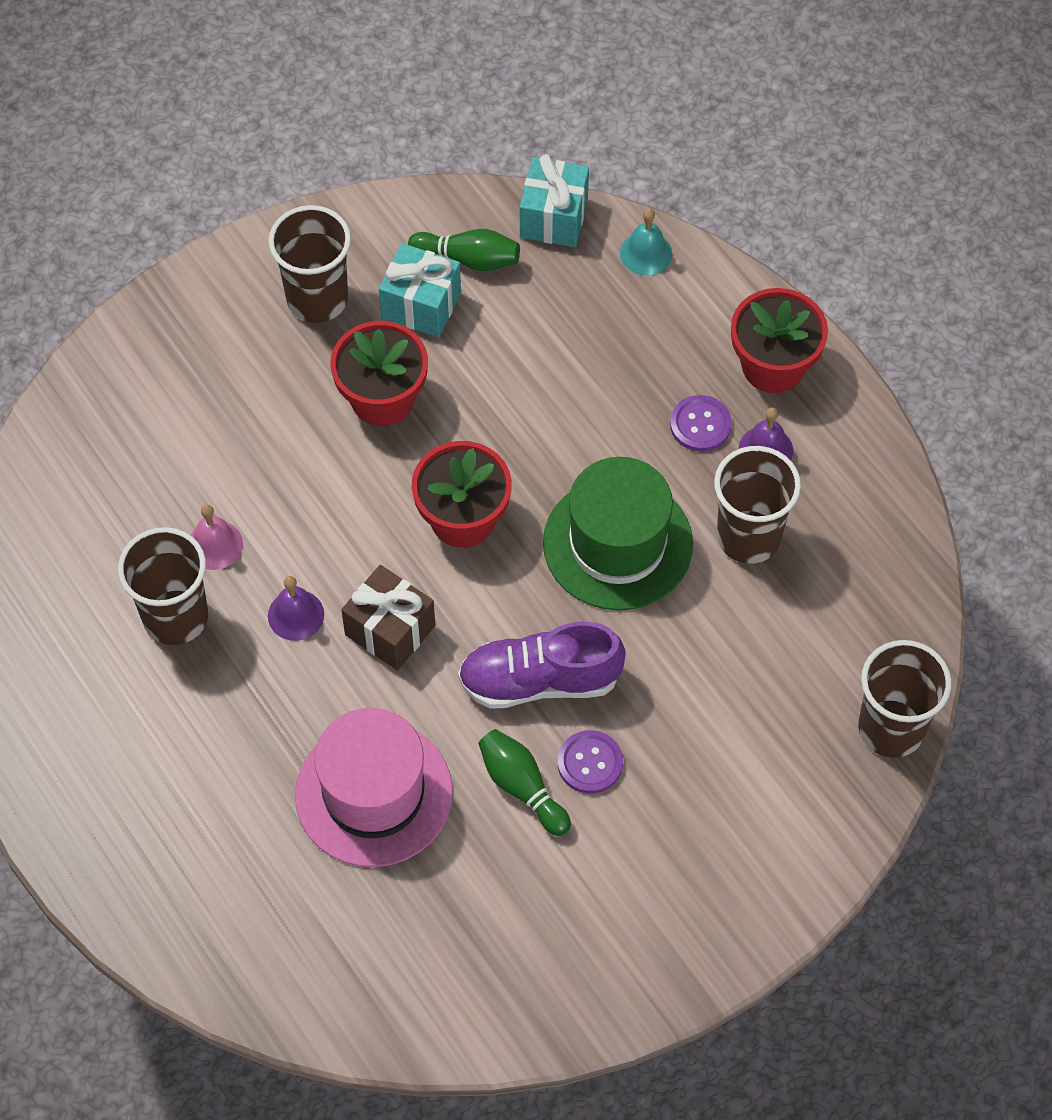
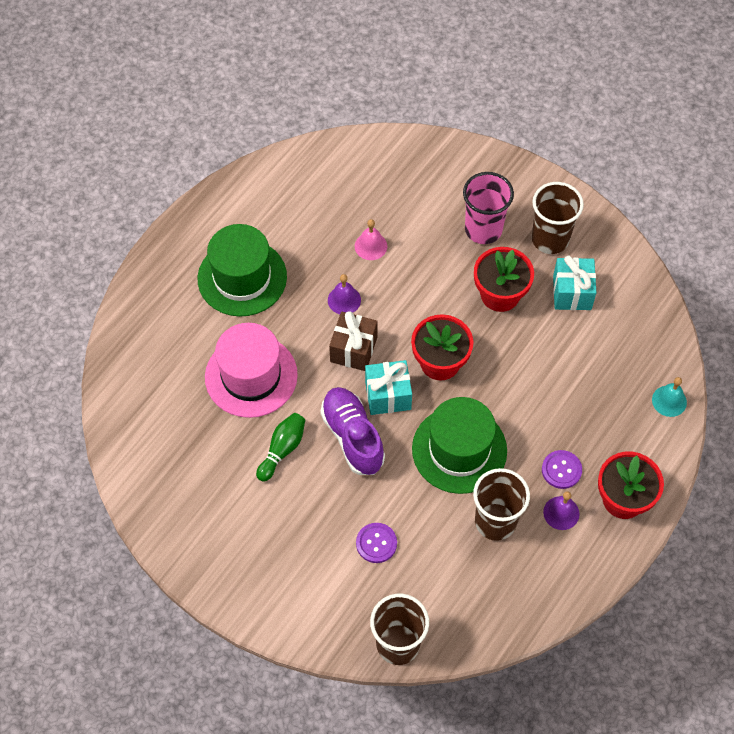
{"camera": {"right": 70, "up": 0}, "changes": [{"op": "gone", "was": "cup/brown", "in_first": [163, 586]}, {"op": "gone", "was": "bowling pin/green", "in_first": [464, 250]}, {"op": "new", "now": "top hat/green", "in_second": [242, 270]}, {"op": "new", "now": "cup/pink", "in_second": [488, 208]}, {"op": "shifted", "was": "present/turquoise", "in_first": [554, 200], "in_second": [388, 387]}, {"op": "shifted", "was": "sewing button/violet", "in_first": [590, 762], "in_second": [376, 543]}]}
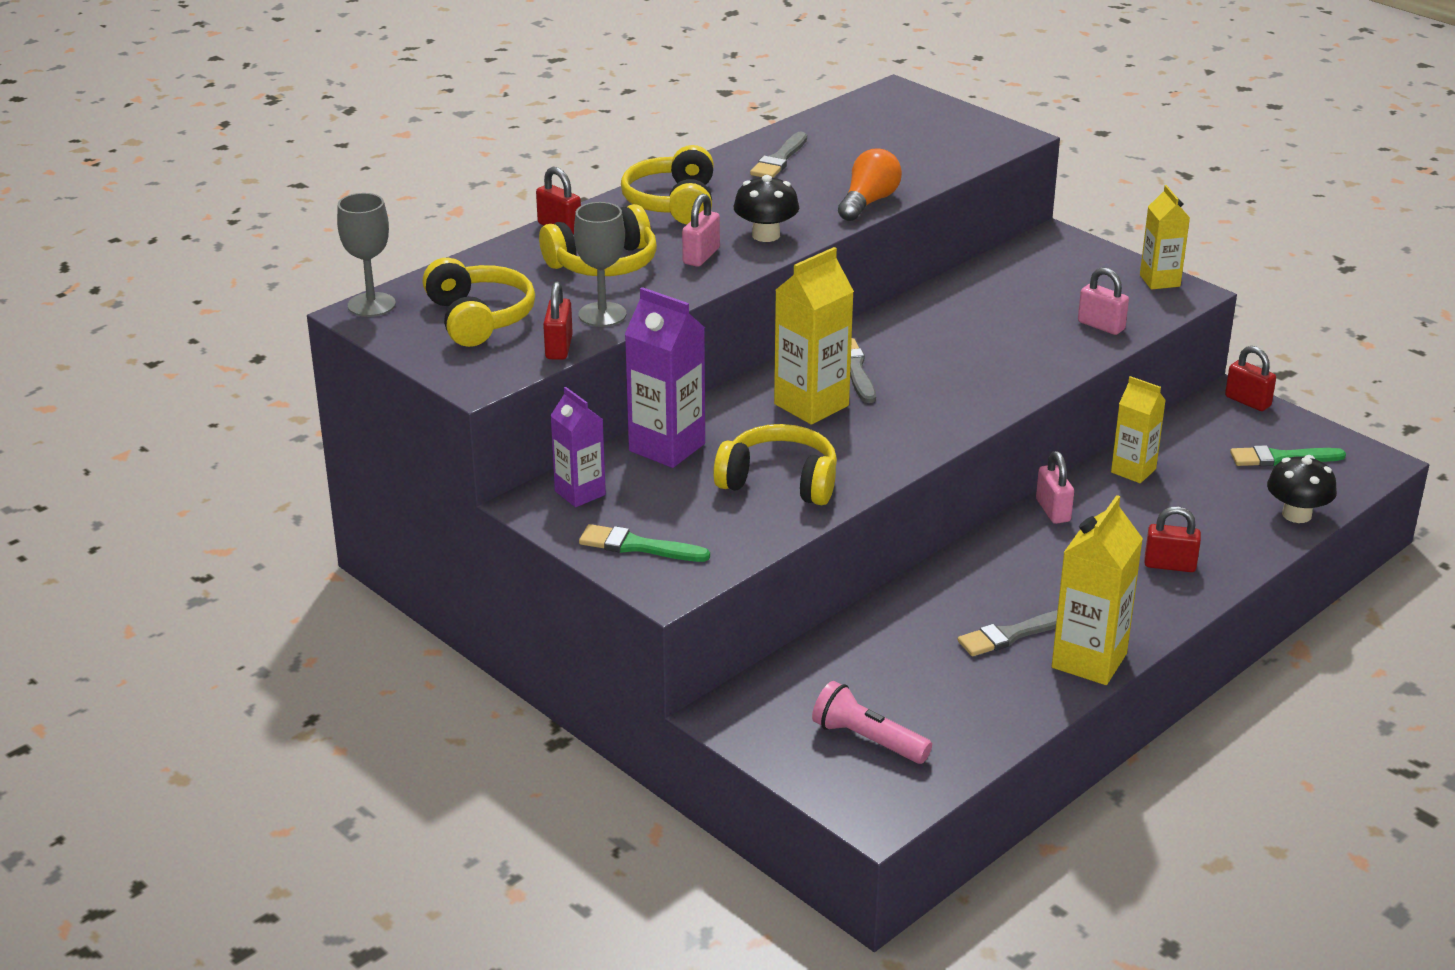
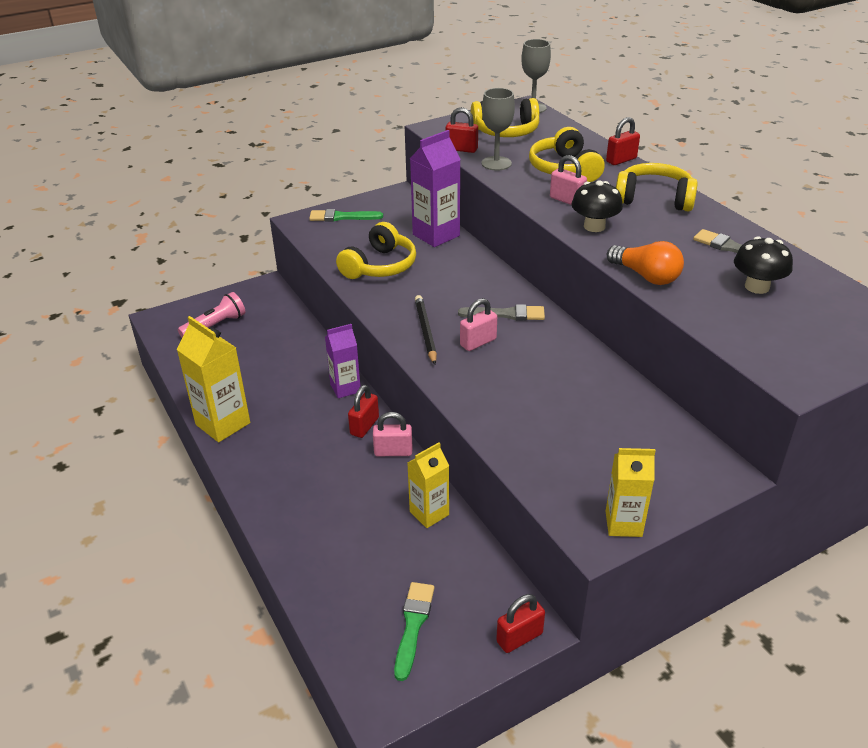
{"camera": {"right": 105, "up": 5}, "changes": [{"op": "gone", "was": "milk carton/yellow", "in_first": [814, 336]}, {"op": "gone", "was": "paintbrush/ash-grey", "in_first": [1008, 633]}, {"op": "new", "now": "lead pencil/ebony", "in_second": [426, 330]}, {"op": "shifted", "was": "milk carton/violet", "in_first": [578, 447], "in_second": [343, 361]}, {"op": "shifted", "was": "lock/pink", "in_first": [1103, 301], "in_second": [478, 324]}, {"op": "shifted", "was": "lock/red", "in_first": [1172, 539], "in_second": [363, 411]}, {"op": "shifted", "was": "mushroom/ebony", "in_first": [1302, 489], "in_second": [763, 265]}, {"op": "rotated", "was": "paintbrush/green", "in_first": [644, 543], "in_second": [346, 215], "clockwise": -120}]}
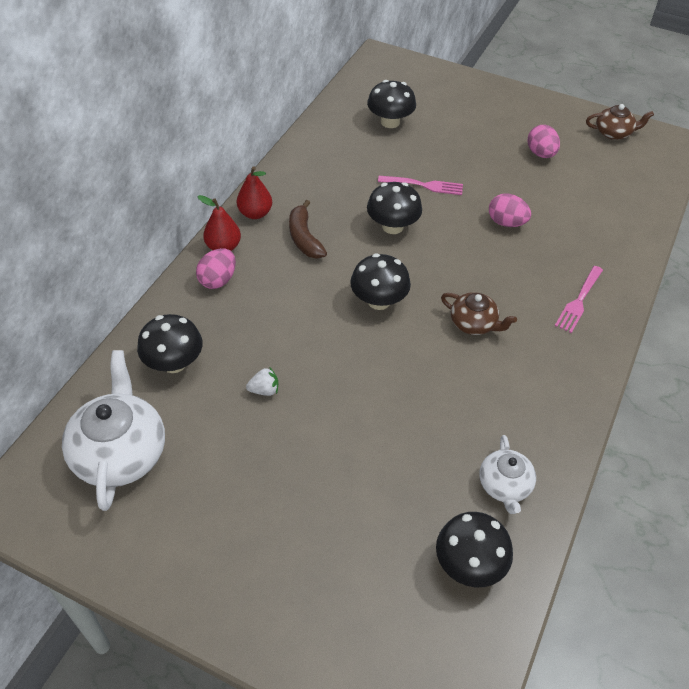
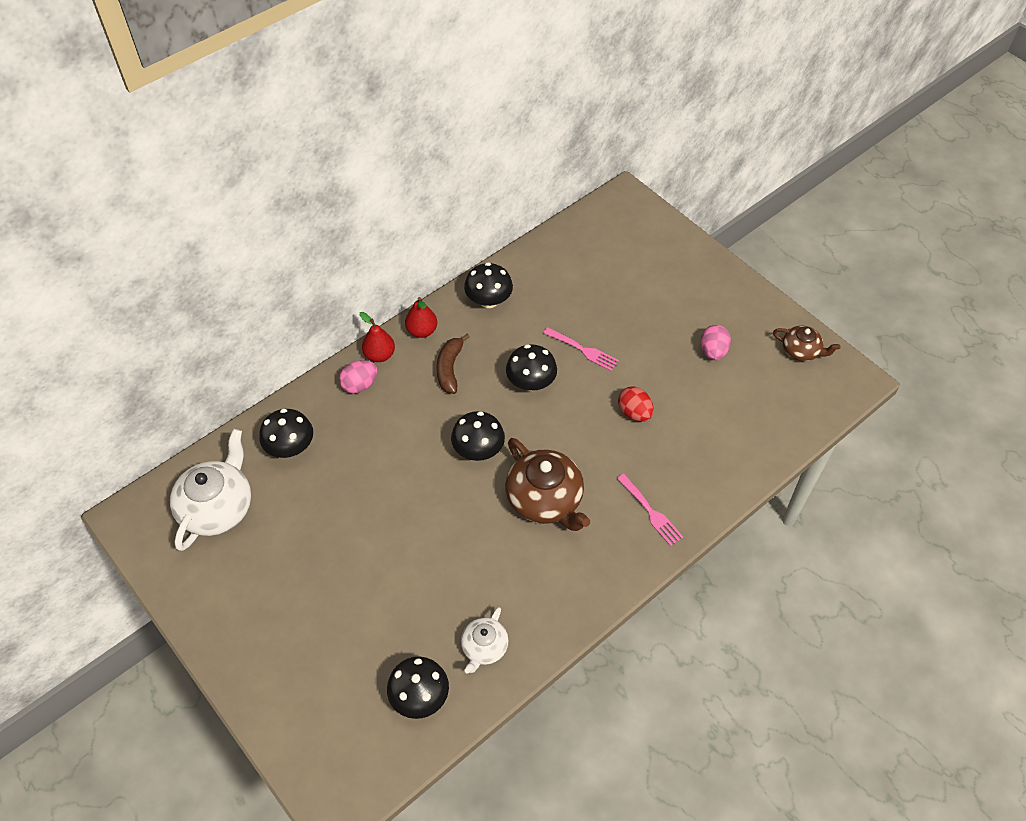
{"camera": {"right": 25, "up": 5}, "changes": [{"op": "gone", "was": "toy strawberry/snow-white", "in_first": [262, 381]}, {"op": "shifted", "was": "mushroom/ebony", "in_first": [391, 104], "in_second": [488, 285]}, {"op": "repainted", "was": "toy egg/pink", "now": "toy egg/red", "in_first": [510, 210], "in_second": [636, 404]}, {"op": "rotated", "was": "dinner fork/pink", "in_first": [579, 299], "in_second": [650, 510], "clockwise": -90}, {"op": "scaled", "was": "teapot/brown", "in_first": [479, 313], "in_second": [547, 484], "ratio": 1.79}]}
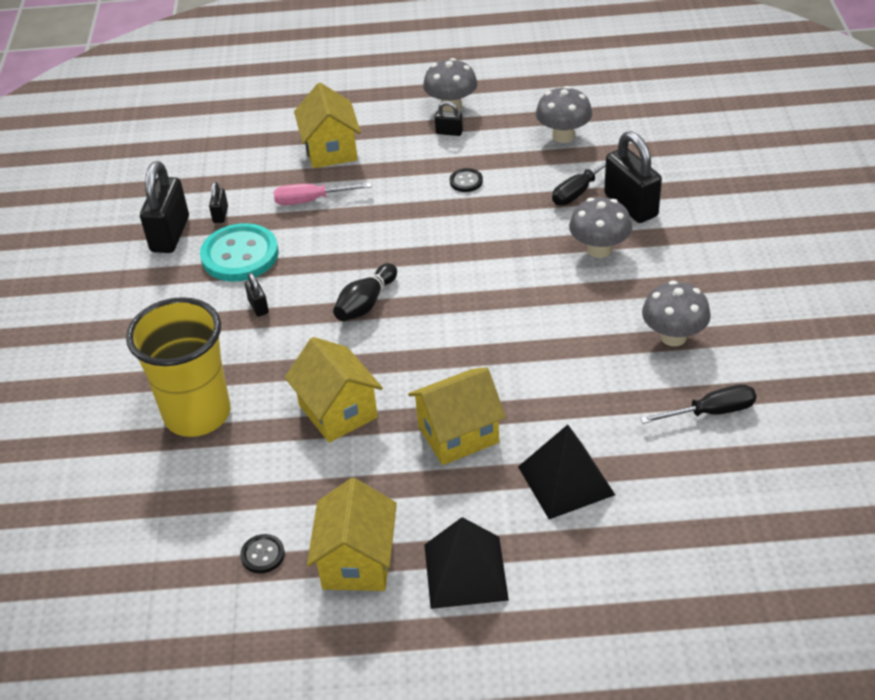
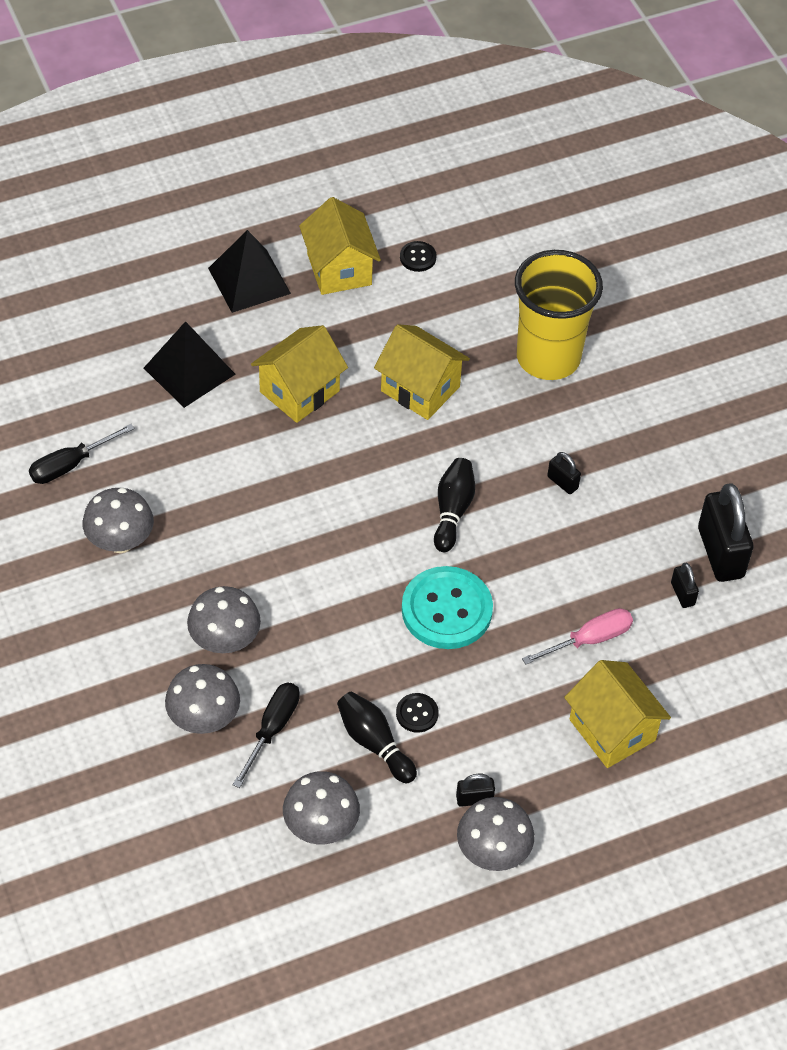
{"camera": {"right": 155, "up": 10}, "changes": [{"op": "new", "now": "bowling pin/ebony", "in_second": [377, 737]}, {"op": "shifted", "was": "sewing button/turquoise", "in_first": [239, 252], "in_second": [447, 607]}, {"op": "swapped", "was": "lock/ebony", "now": "mushroom/ash-grey", "in_first": [633, 177], "in_second": [202, 699]}]}
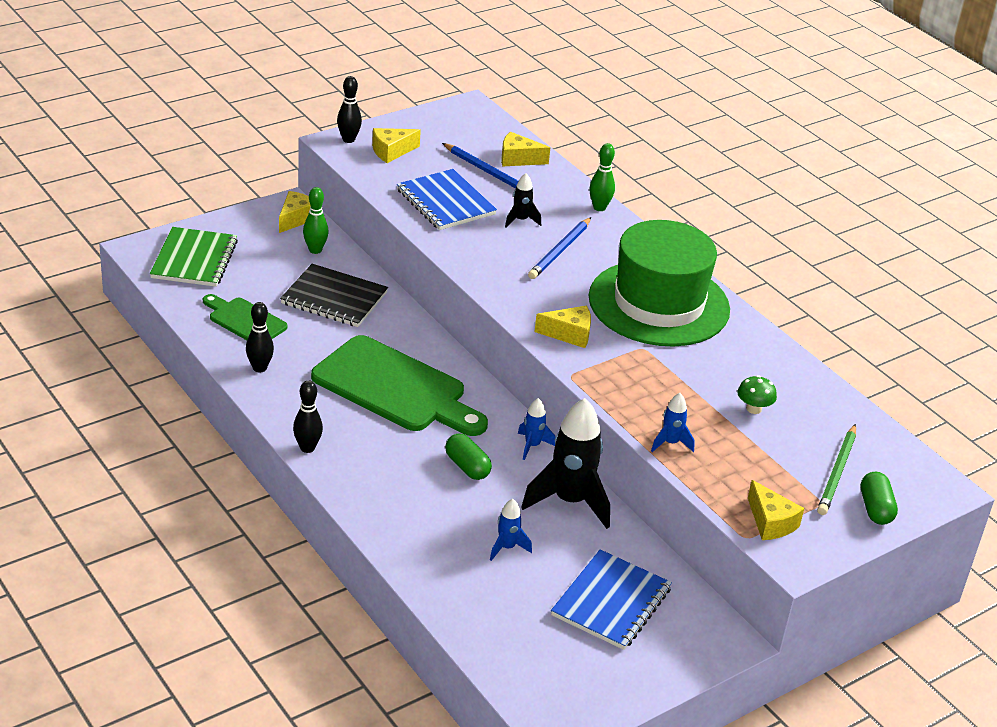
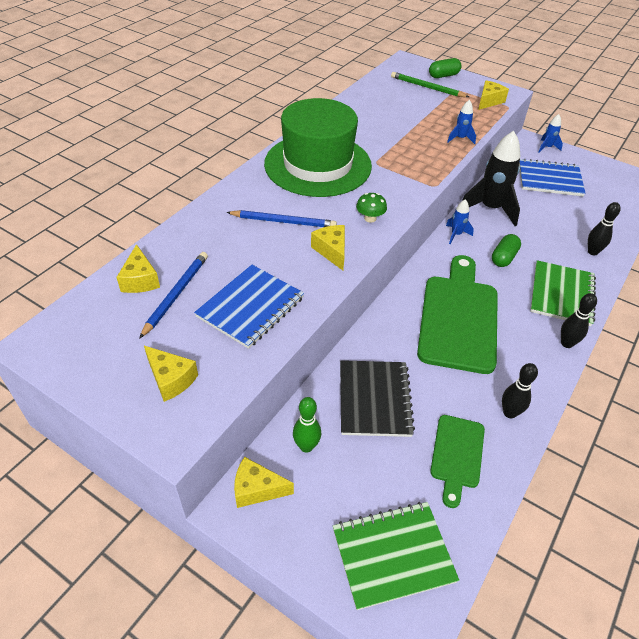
{"camera": {"right": -110, "up": 10}, "changes": [{"op": "gone", "was": "toy rocket/ebony", "in_first": [523, 200]}, {"op": "gone", "was": "bowling pin/green", "in_first": [602, 177]}, {"op": "new", "now": "exercise book/green", "in_second": [563, 293]}, {"op": "shifted", "was": "bowling pin/ebony", "in_first": [349, 109], "in_second": [604, 228]}, {"op": "shifted", "was": "toy rocket/blue", "in_first": [511, 530], "in_second": [550, 133]}, {"op": "shifted", "was": "cheese wedge/yellow", "in_first": [563, 327], "in_second": [328, 247]}, {"op": "shifted", "was": "mushroom/green", "in_first": [757, 394], "in_second": [371, 208]}, {"op": "rotated", "was": "lead pencil/green", "in_first": [836, 469], "in_second": [430, 84], "clockwise": -150}]}
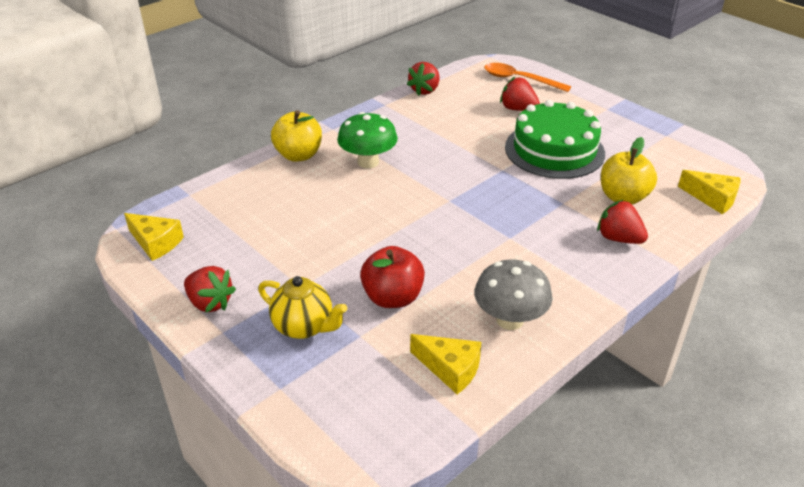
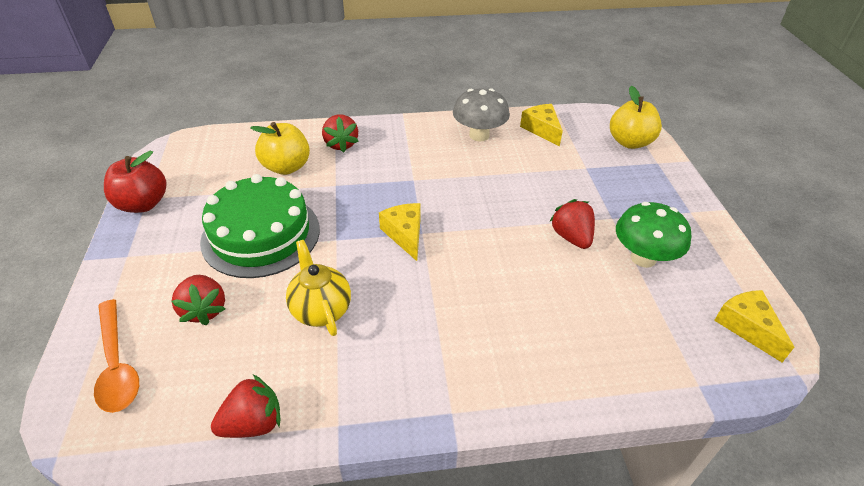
{"camera": {"right": -145, "up": 5}, "changes": [{"op": "shifted", "was": "toy strawberry/red", "in_first": [210, 289], "in_second": [572, 224]}, {"op": "shifted", "was": "teapot/yellow", "in_first": [302, 307], "in_second": [318, 288]}, {"op": "shifted", "was": "apple/yellow", "in_first": [296, 136], "in_second": [636, 117]}, {"op": "shifted", "was": "mushroom/green", "in_first": [367, 140], "in_second": [653, 235]}, {"op": "shifted", "was": "apple/red", "in_first": [392, 277], "in_second": [135, 182]}, {"op": "shifted", "was": "cheese wedge/yellow", "in_first": [709, 192], "in_second": [400, 232]}]}
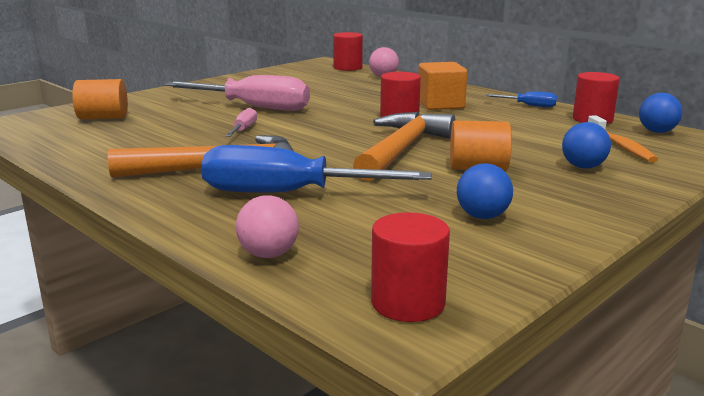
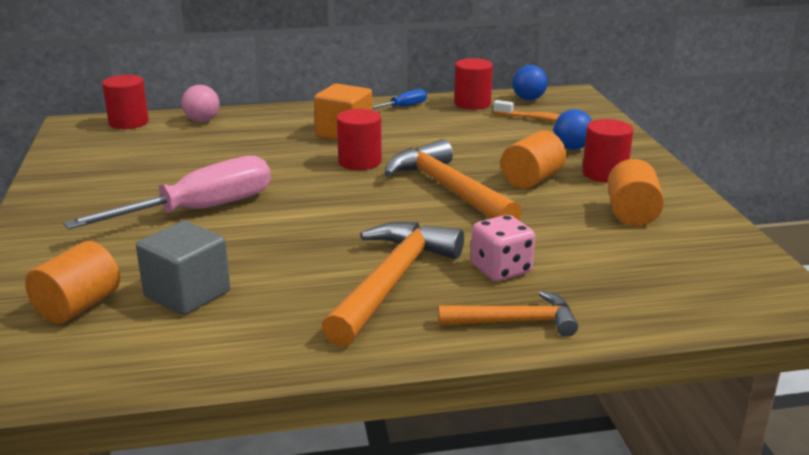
{"camera": {"right": -55, "up": 5}, "changes": [{"op": "gone", "was": "hand screwdriver/pink", "in_first": [241, 122]}, {"op": "gone", "was": "ball/pink", "in_first": [267, 226]}, {"op": "new", "now": "cube/ash-grey", "in_second": [183, 268]}, {"op": "new", "now": "claw hammer/orange", "in_second": [508, 314]}, {"op": "shifted", "was": "solid cylinder/red", "in_first": [410, 267], "in_second": [607, 150]}, {"op": "swapped", "was": "hand screwdriver/blue", "now": "die/pink", "in_first": [316, 169], "in_second": [503, 248]}, {"op": "swapped", "was": "ball/blue", "now": "solid cylinder/orange", "in_first": [485, 191], "in_second": [636, 192]}]}
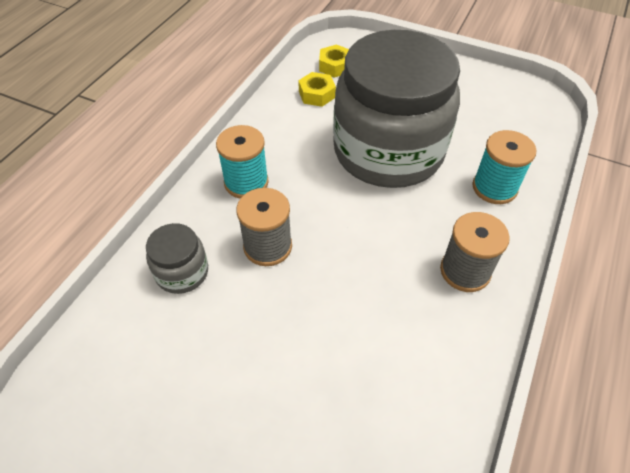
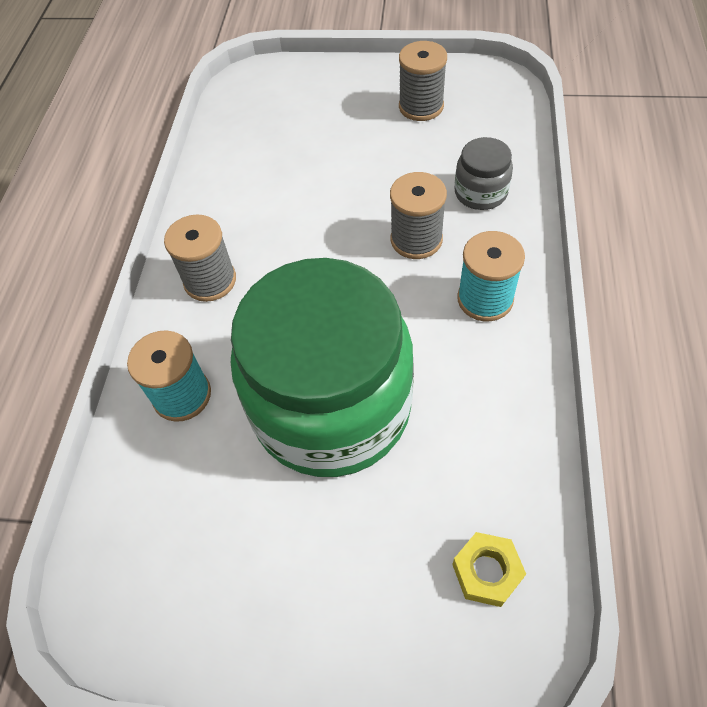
{"camera": {"right": 165, "up": 5}, "changes": [{"op": "gone", "was": "hex nut/yellow", "in_first": [317, 89]}, {"op": "new", "now": "bobbin/ash-grey", "in_second": [423, 81]}, {"op": "repainted", "was": "jam jar/ash-grey", "now": "jam jar/green", "in_first": [396, 109], "in_second": [322, 367]}]}
